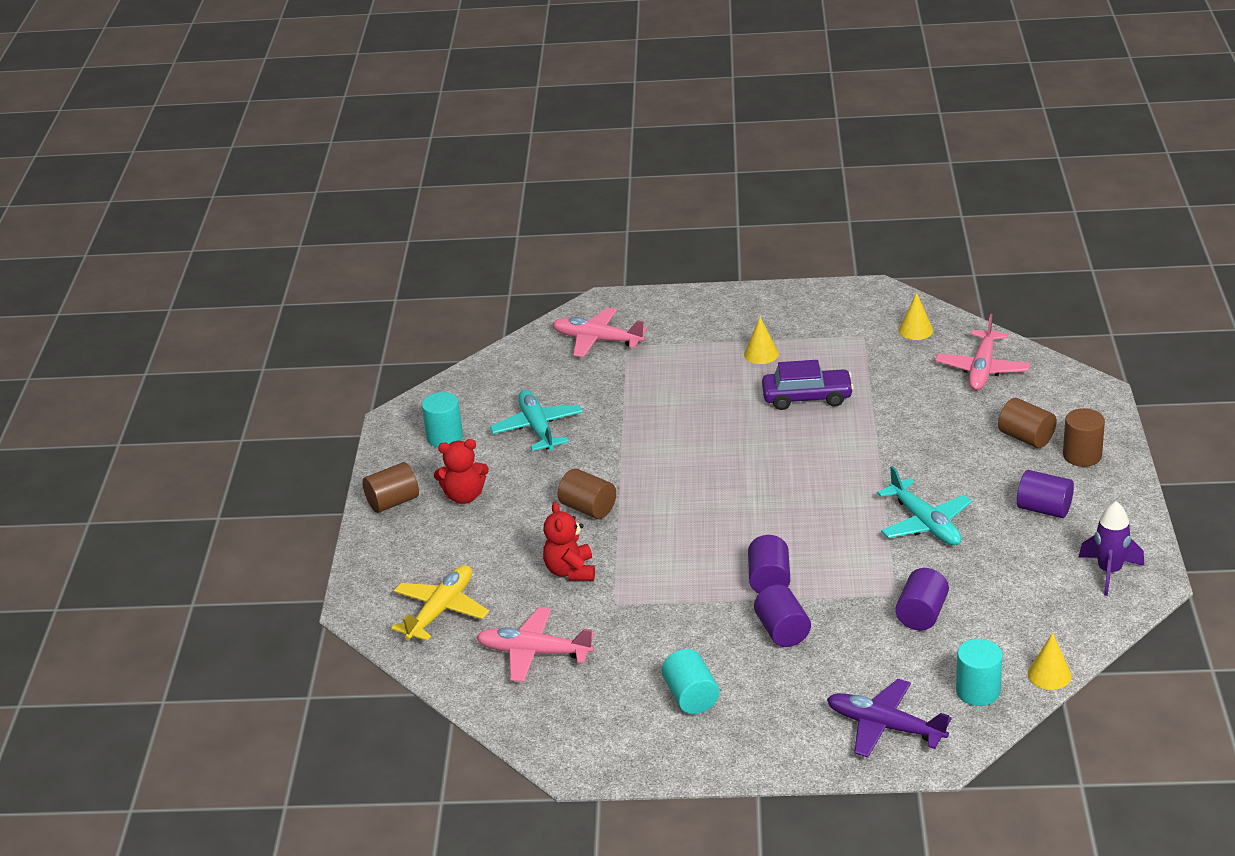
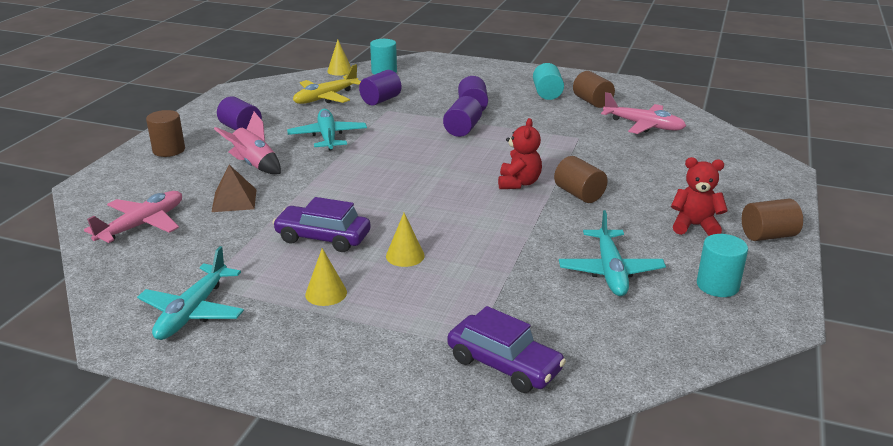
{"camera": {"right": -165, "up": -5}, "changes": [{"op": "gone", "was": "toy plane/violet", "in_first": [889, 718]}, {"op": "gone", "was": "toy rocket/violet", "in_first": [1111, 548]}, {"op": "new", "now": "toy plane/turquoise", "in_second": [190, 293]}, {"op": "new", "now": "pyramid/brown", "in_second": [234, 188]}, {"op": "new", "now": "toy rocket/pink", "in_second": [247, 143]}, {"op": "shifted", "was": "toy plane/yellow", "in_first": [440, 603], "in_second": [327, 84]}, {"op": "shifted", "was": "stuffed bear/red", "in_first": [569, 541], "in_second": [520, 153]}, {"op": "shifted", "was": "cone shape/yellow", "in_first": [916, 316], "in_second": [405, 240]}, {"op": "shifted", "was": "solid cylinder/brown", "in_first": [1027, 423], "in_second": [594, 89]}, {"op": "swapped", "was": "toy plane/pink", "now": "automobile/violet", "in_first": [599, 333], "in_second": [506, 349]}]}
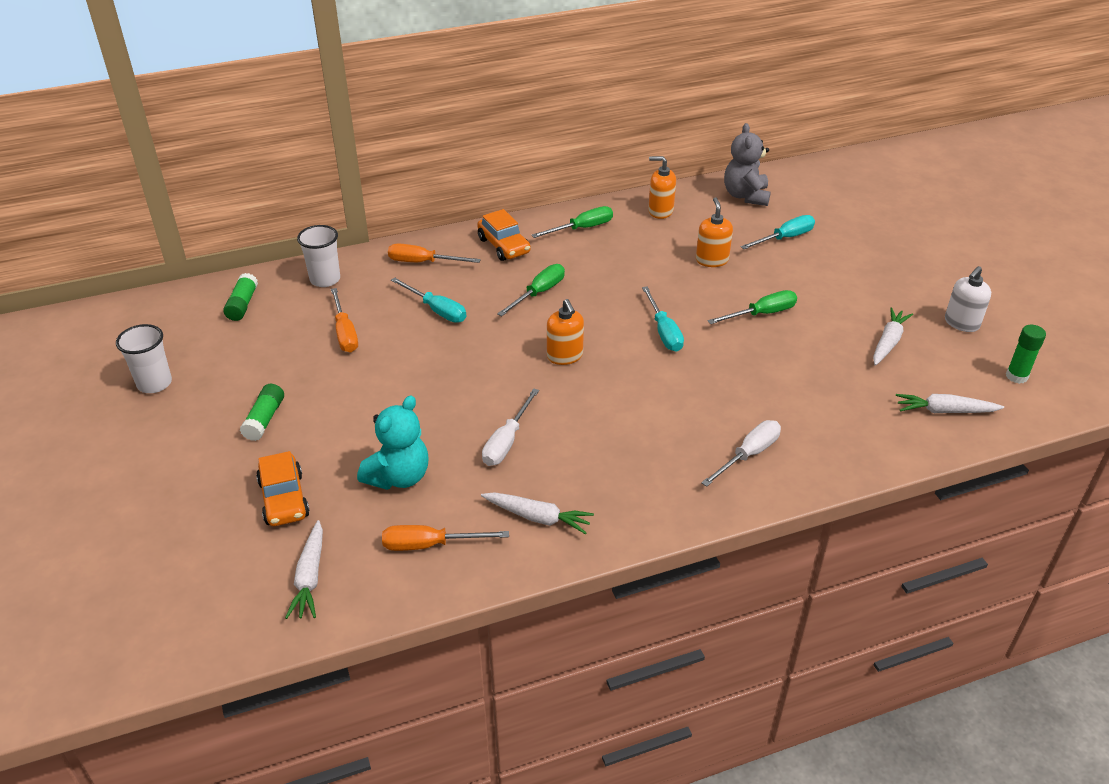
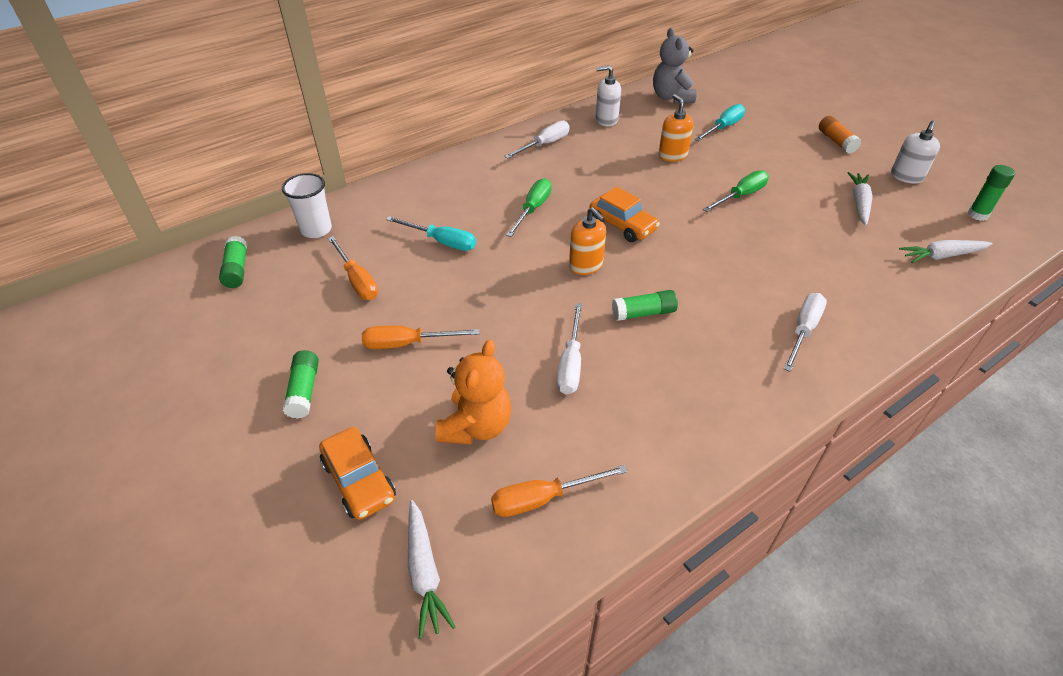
{"camera": {"right": -15, "up": 5}, "changes": [{"op": "gone", "was": "cup/snow-white", "in_first": [144, 358]}, {"op": "gone", "was": "toy carrot/snow-white", "in_first": [537, 513]}, {"op": "gone", "was": "hand screwdriver/turquoise", "in_first": [663, 319]}, {"op": "new", "now": "glue stick/green", "in_second": [645, 305]}, {"op": "new", "now": "glue stick/orange", "in_second": [840, 135]}, {"op": "shifted", "was": "hand screwdriver/orange", "in_first": [434, 253], "in_second": [421, 337]}, {"op": "shifted", "was": "automobile/orange", "in_first": [504, 235], "in_second": [624, 214]}, {"op": "repainted", "was": "stuffed bear/turquoise", "now": "stuffed bear/orange", "in_first": [392, 443], "in_second": [473, 392]}, {"op": "repainted", "was": "hand screwdriver/green", "now": "hand screwdriver/snow-white", "in_first": [572, 222], "in_second": [537, 140]}, {"op": "repainted", "was": "soap pump/orange", "now": "soap pump/snow-white", "in_first": [662, 187], "in_second": [608, 95]}]}
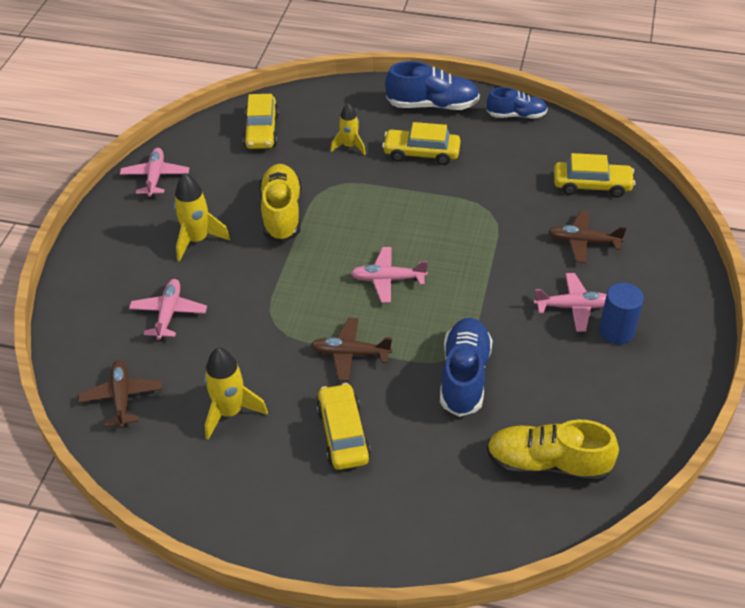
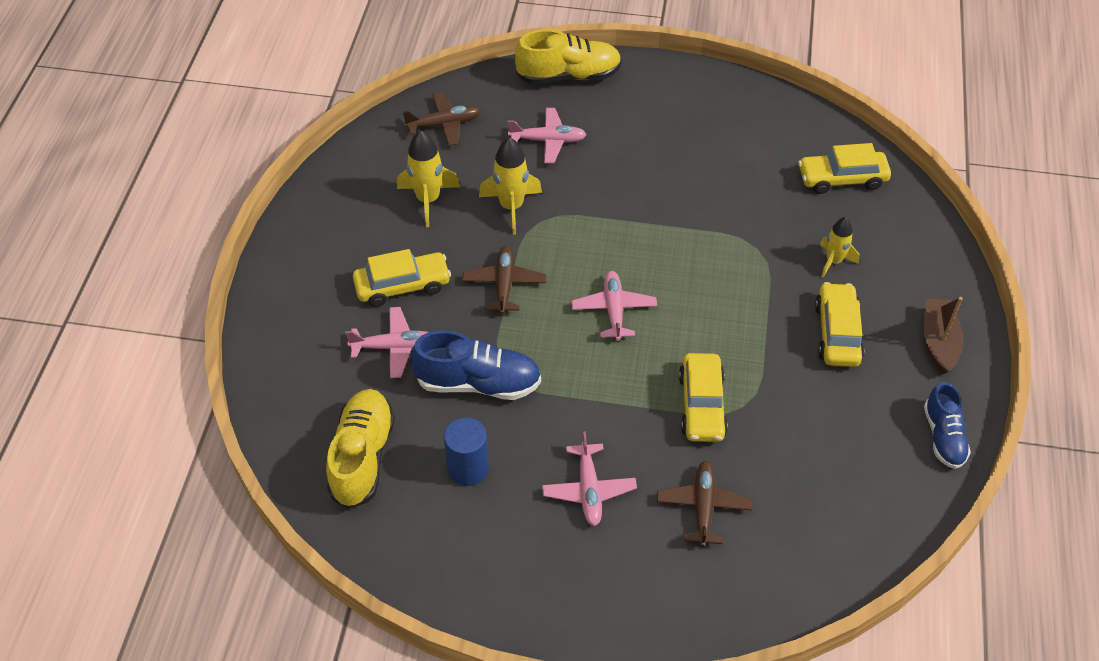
{"camera": {"right": 85, "up": 5}, "changes": [{"op": "shifted", "was": "toy plane/pink", "in_first": [154, 172], "in_second": [386, 342]}, {"op": "shifted", "was": "toy rocket/yellow", "in_first": [202, 218], "in_second": [510, 186]}, {"op": "shifted", "was": "sneaker/yellow", "in_first": [280, 203], "in_second": [568, 57]}, {"op": "shifted", "was": "automobile/yellow", "in_first": [594, 175], "in_second": [703, 397]}, {"op": "shifted", "was": "solid cylinder/blue", "in_first": [621, 313], "in_second": [466, 452]}, {"op": "swapped", "was": "sneaker/blue", "now": "toy boat/brown", "in_first": [432, 85], "in_second": [943, 335]}]}
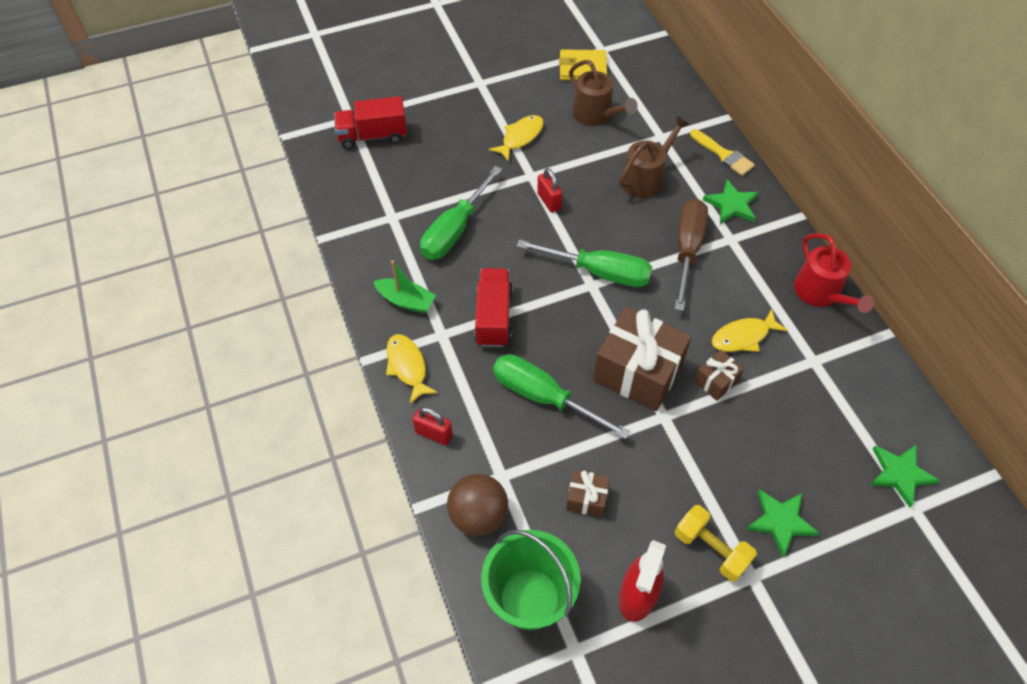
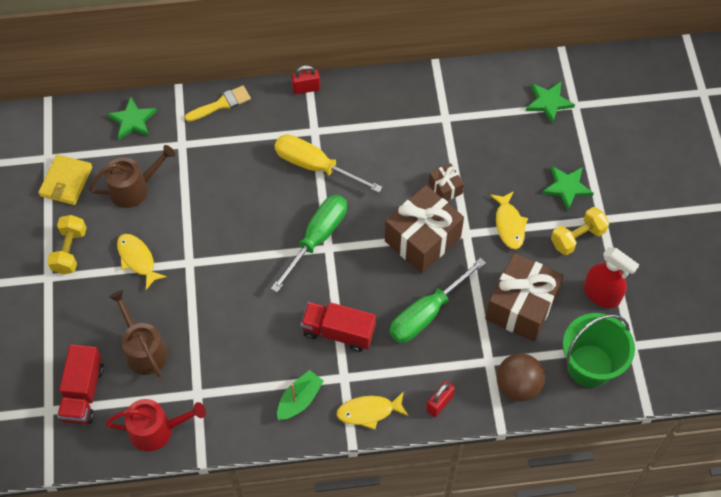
{"camera": {"right": -75, "up": 5}, "changes": [{"op": "gone", "was": "hand screwdriver/green", "in_first": [461, 213]}, {"op": "new", "now": "dumbbell/yellow", "in_second": [67, 244]}, {"op": "shifted", "was": "lock/red", "in_first": [549, 190], "in_second": [305, 79]}, {"op": "shifted", "was": "watering can/brown", "in_first": [654, 157], "in_second": [138, 333]}, {"op": "shifted", "was": "five-pointed star/green", "in_first": [731, 201], "in_second": [132, 118]}, {"op": "shifted", "was": "toy fish/yellow", "in_first": [750, 330], "in_second": [509, 220]}, {"op": "shifted", "was": "watering can/red", "in_first": [834, 273], "in_second": [155, 425]}, {"op": "repainted", "was": "hand screwdriver/brown", "now": "hand screwdriver/yellow", "in_first": [691, 255], "in_second": [328, 163]}, {"op": "scaled", "was": "present/brown", "in_first": [588, 493], "in_second": [524, 297], "ratio": 2.09}]}
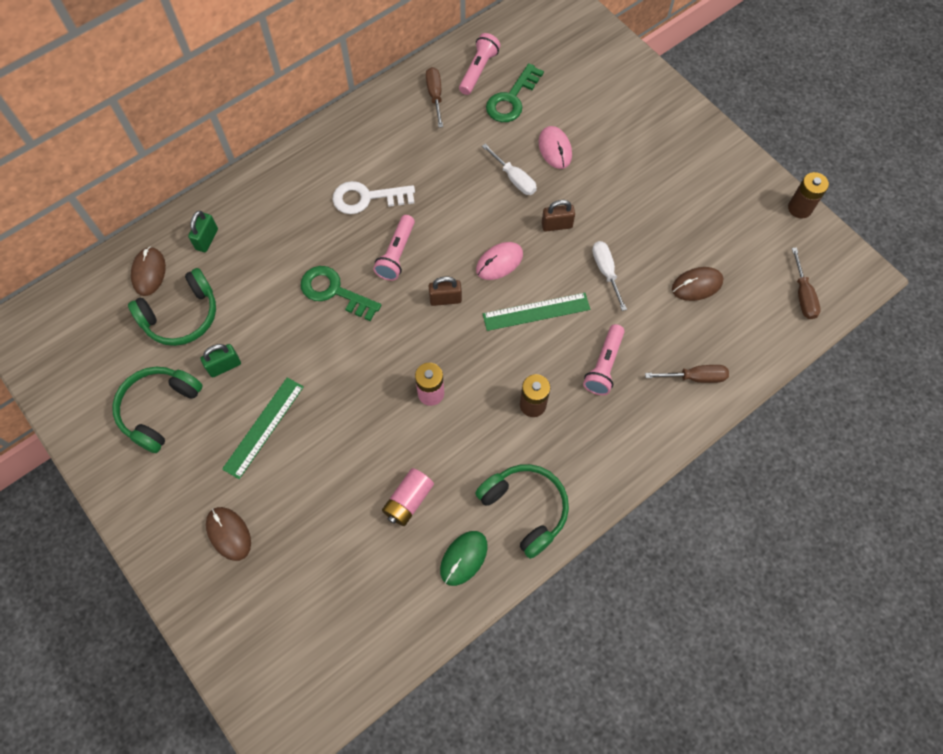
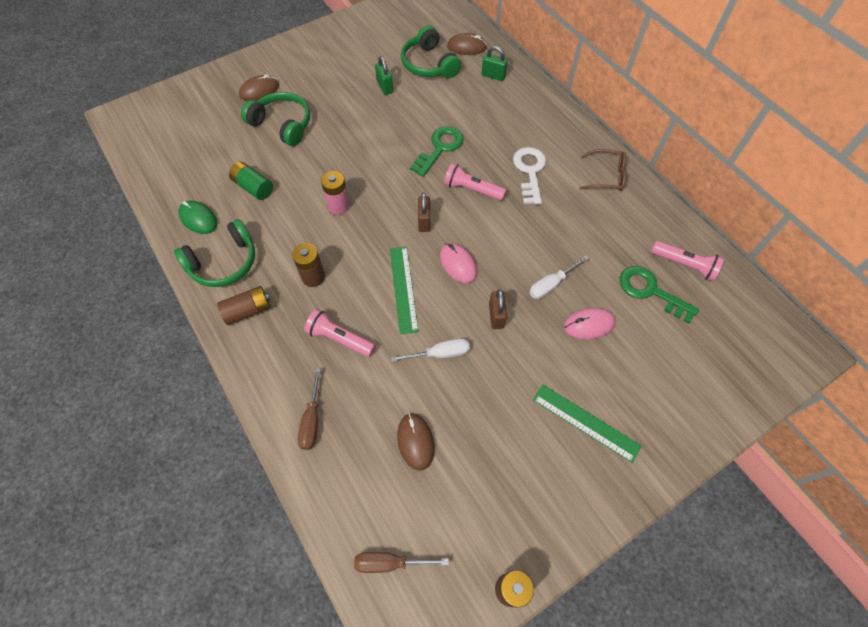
{"camera": {"right": 95, "up": -5}, "changes": [{"op": "gone", "was": "hand screwdriver/brown", "in_first": [434, 97]}, {"op": "new", "now": "AA battery/brown", "in_second": [244, 305]}, {"op": "new", "now": "glasses/brown", "in_second": [603, 170]}, {"op": "shifted", "was": "headphones/green", "in_first": [157, 410], "in_second": [275, 119]}, {"op": "shifted", "was": "straightedge/green", "in_first": [263, 428], "in_second": [587, 424]}, {"op": "repainted", "was": "AA battery/pink", "now": "AA battery/green", "in_first": [408, 497], "in_second": [251, 181]}]}
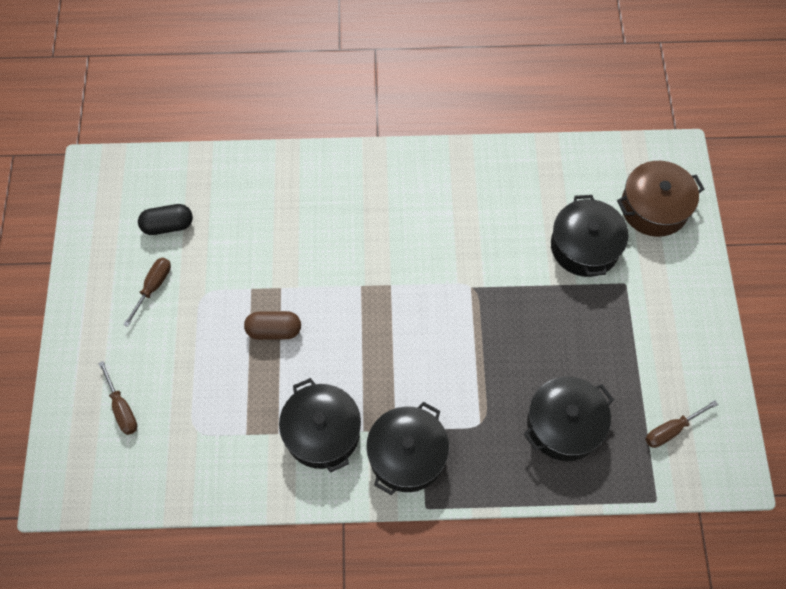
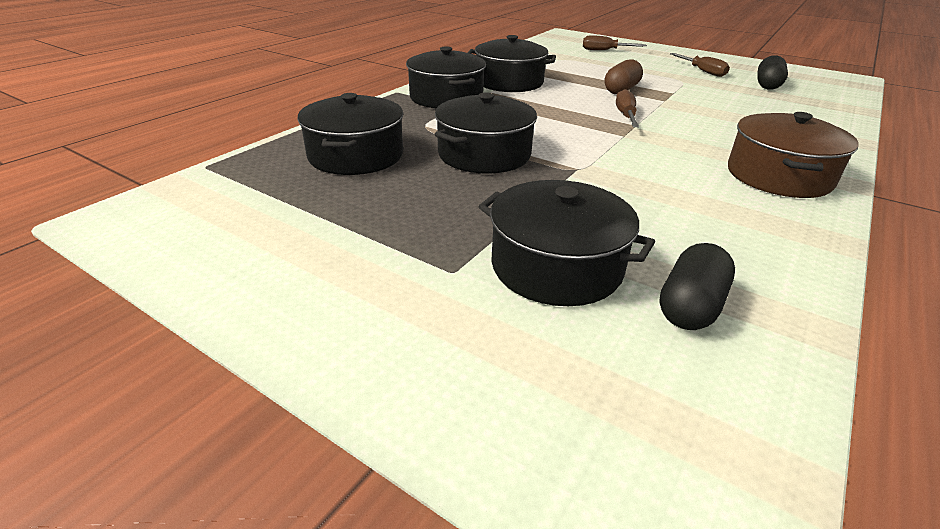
{"camera": {"right": 125, "up": -30}, "changes": [{"op": "new", "now": "pot/ebony", "in_second": [486, 133]}, {"op": "new", "now": "pill/ebony", "in_second": [697, 286]}, {"op": "shifted", "was": "pot/brown", "in_first": [660, 199], "in_second": [793, 155]}, {"op": "shifted", "was": "hand screwdriver/brown", "in_first": [681, 424], "in_second": [627, 108]}]}
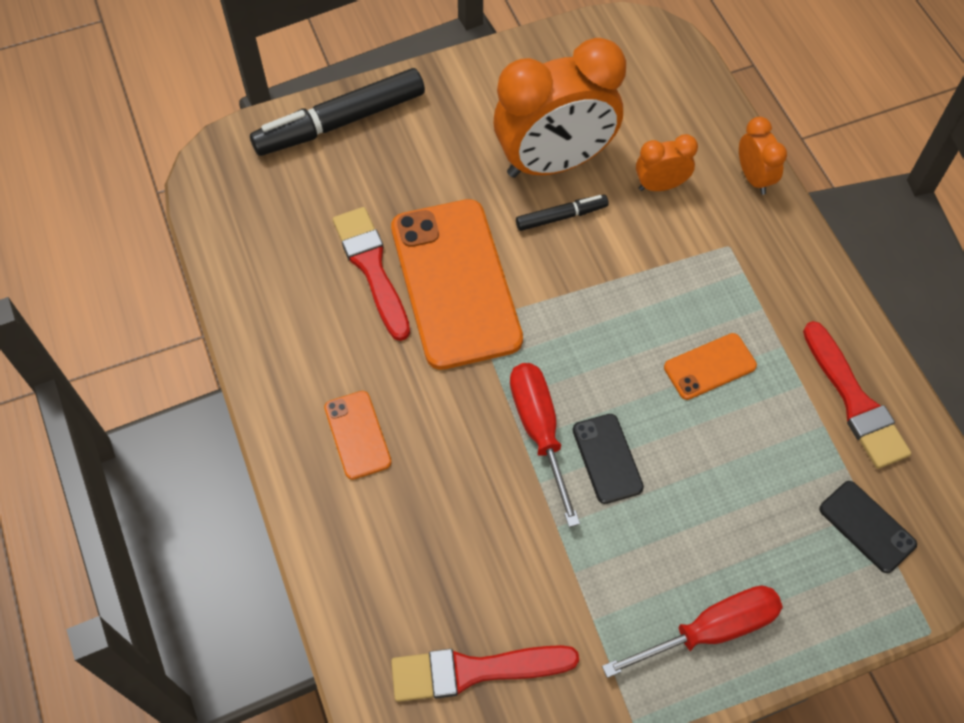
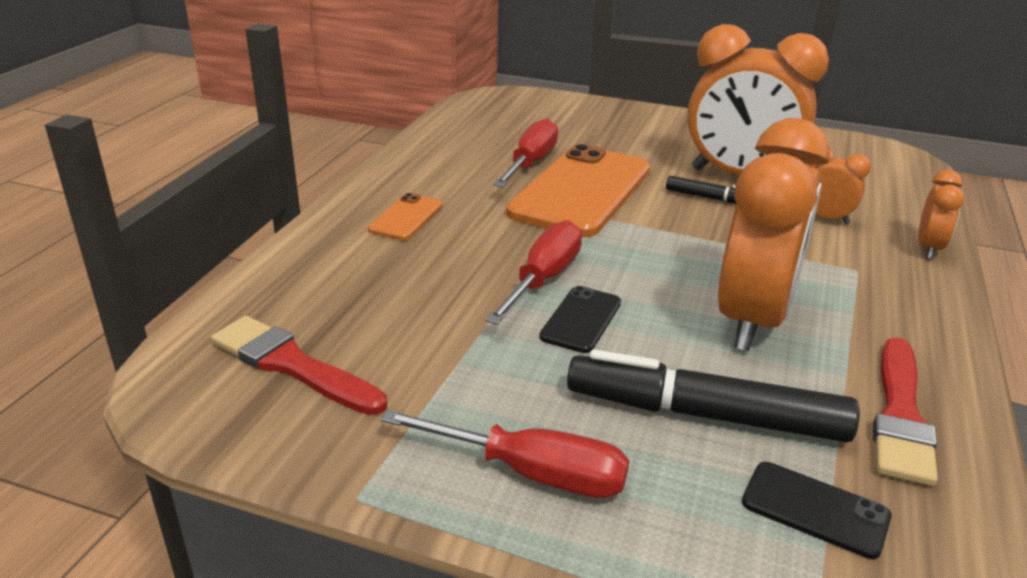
{"camera": {"right": 40, "up": -30}, "changes": [{"op": "shifted", "was": "marker pen/ebony", "in_first": [337, 112], "in_second": [713, 395]}, {"op": "swapped", "was": "paintbrush/red", "now": "hand screwdriver/red", "in_first": [371, 274], "in_second": [525, 152]}, {"op": "swapped", "was": "smartphone/orange", "now": "bedside clock/orange", "in_first": [710, 366], "in_second": [774, 234]}, {"op": "rotated", "was": "smartphone/ebony", "in_first": [868, 527], "in_second": [817, 510], "clockwise": -60}]}
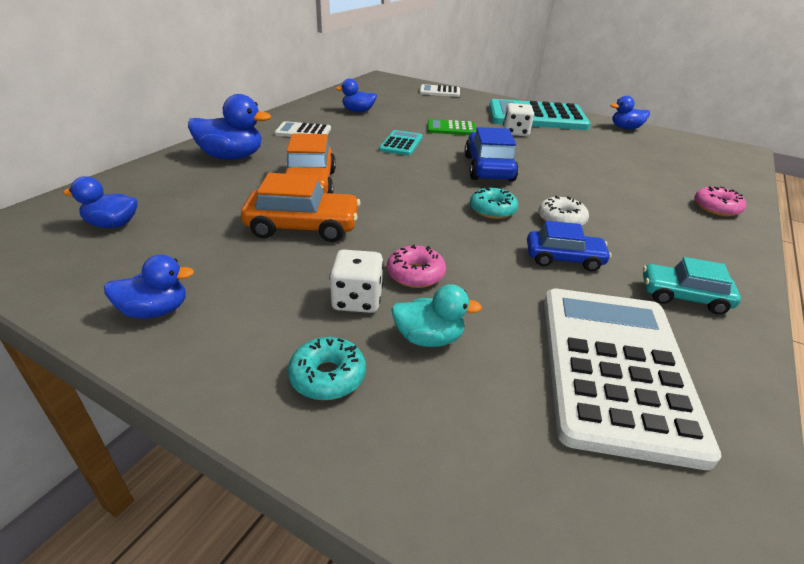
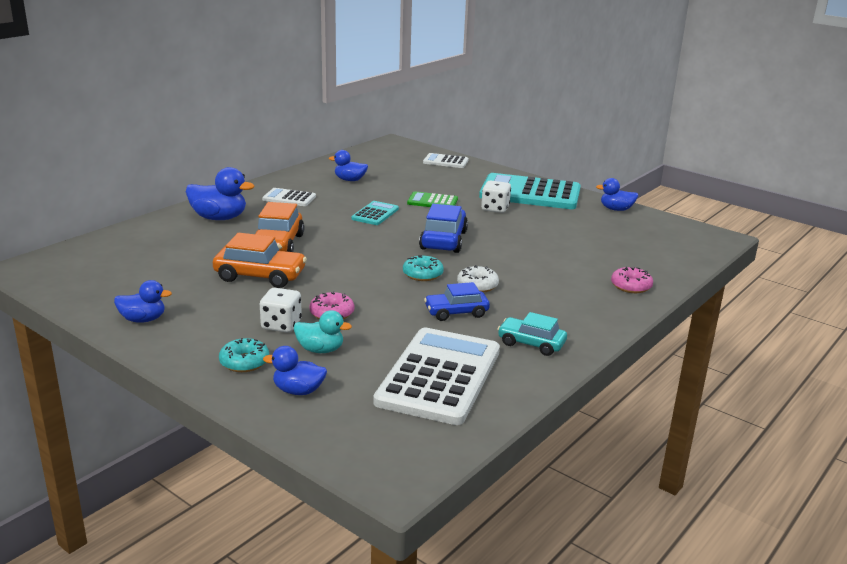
{"camera": {"right": 10, "up": -10}, "changes": [{"op": "shifted", "was": "duck/blue", "in_first": [100, 202], "in_second": [295, 370]}, {"op": "rotated", "was": "automobile/blue", "in_first": [569, 246], "in_second": [457, 301], "clockwise": 150}]}
